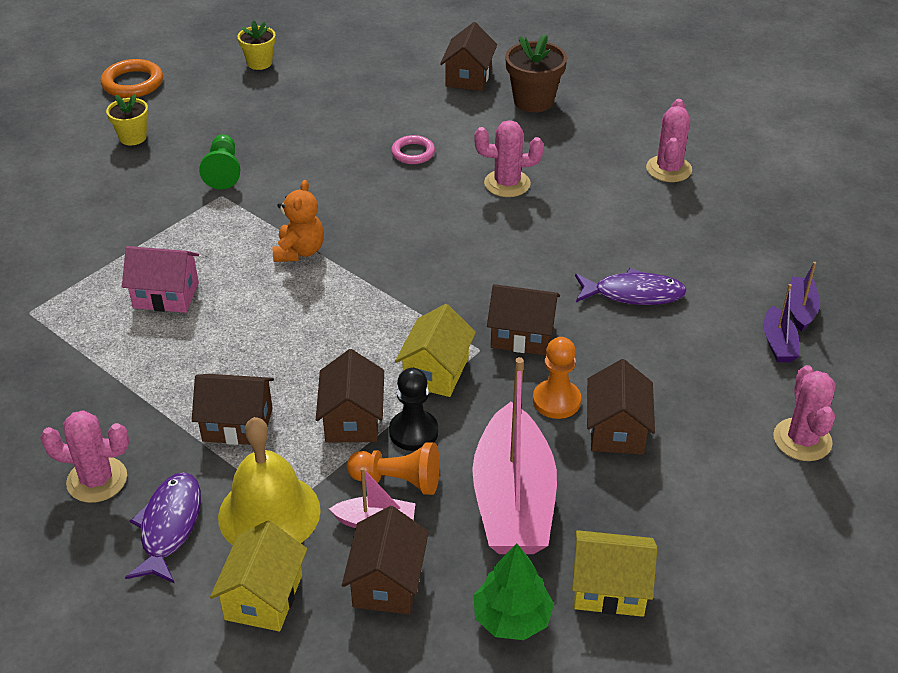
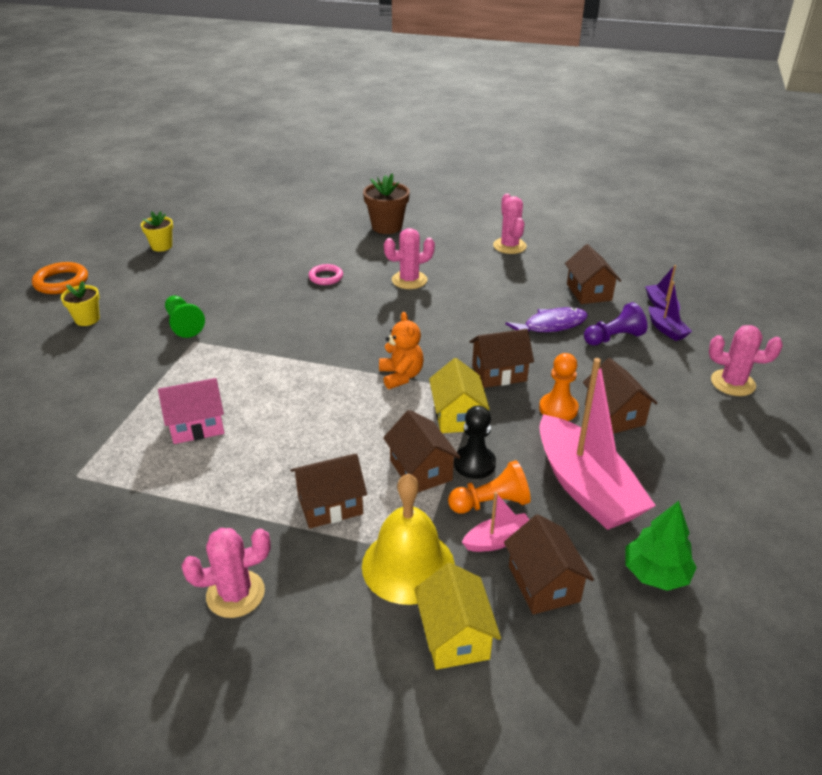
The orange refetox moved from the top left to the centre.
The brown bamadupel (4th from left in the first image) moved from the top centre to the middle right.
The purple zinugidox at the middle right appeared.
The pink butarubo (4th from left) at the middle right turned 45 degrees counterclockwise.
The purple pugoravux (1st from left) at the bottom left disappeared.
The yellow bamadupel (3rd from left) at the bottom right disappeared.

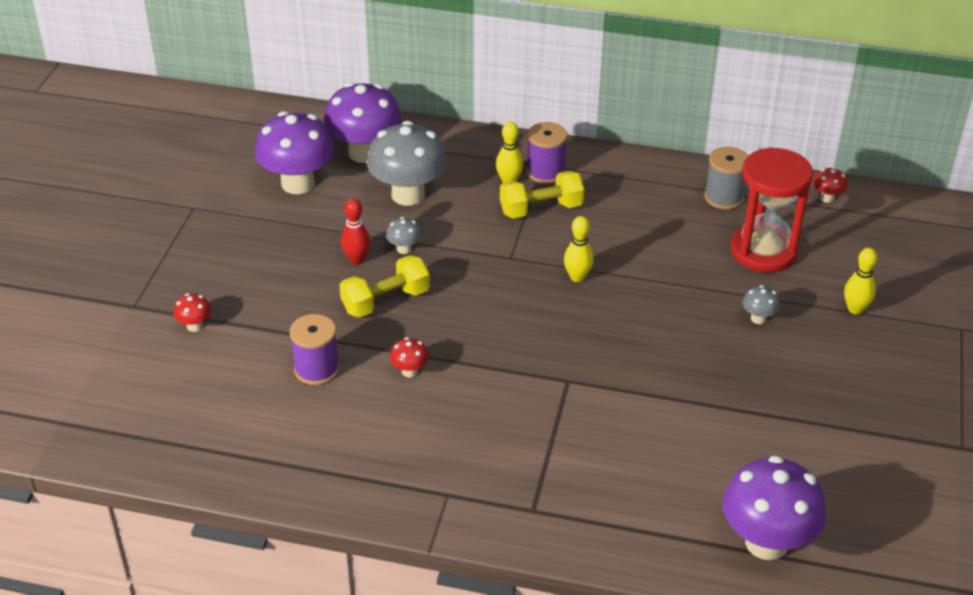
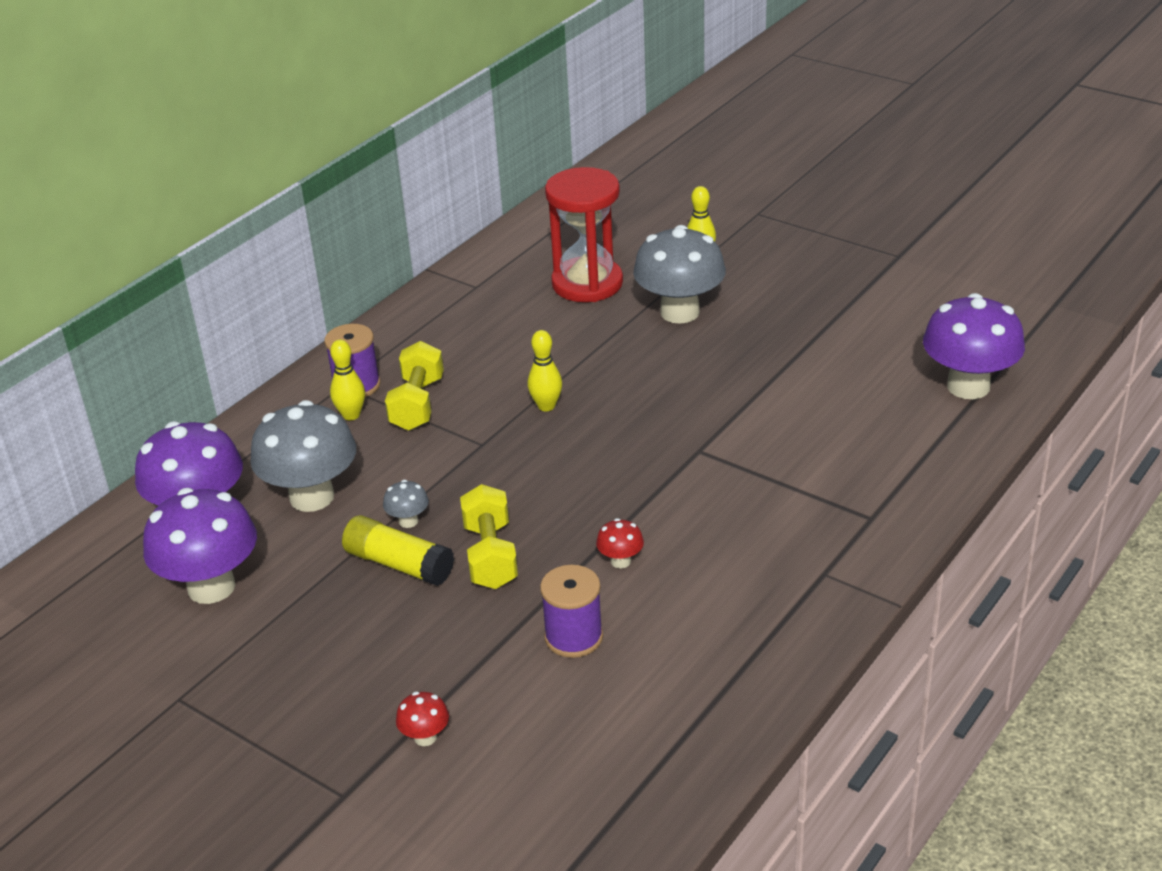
The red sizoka at the centre was replaced by the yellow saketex at the centre.
The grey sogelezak (3rd from left) at the middle right changed to 2.33 times the size.
The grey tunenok at the top right disappeared.
The red sogelezak (3rd from left) at the top right disappeared.

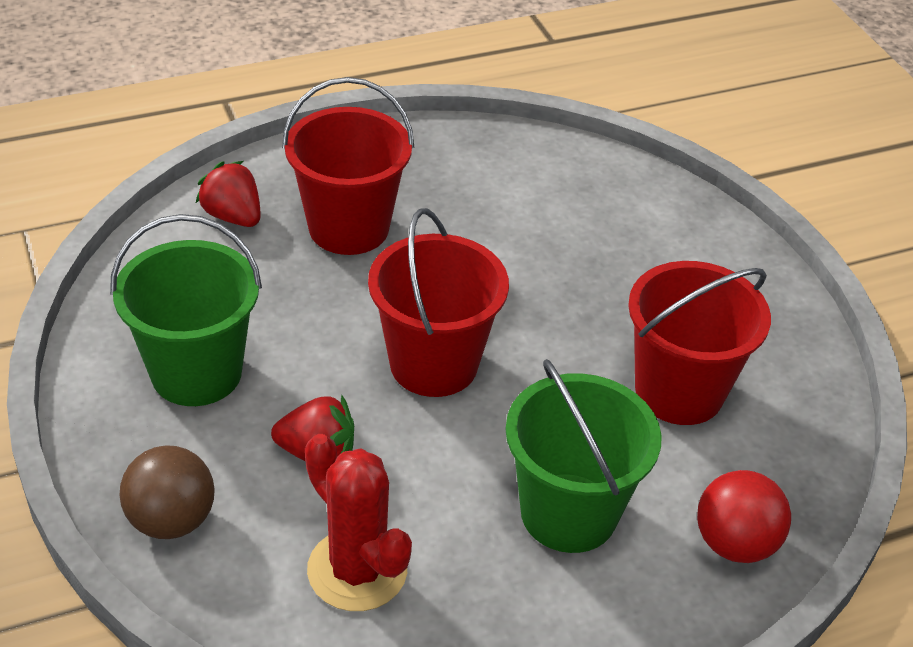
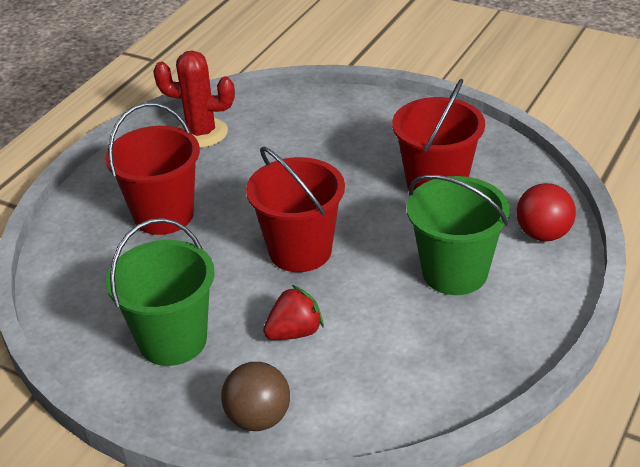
The red butarubo moved from the bottom centre to the top left.
The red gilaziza (1st from left) at the top left disappeared.

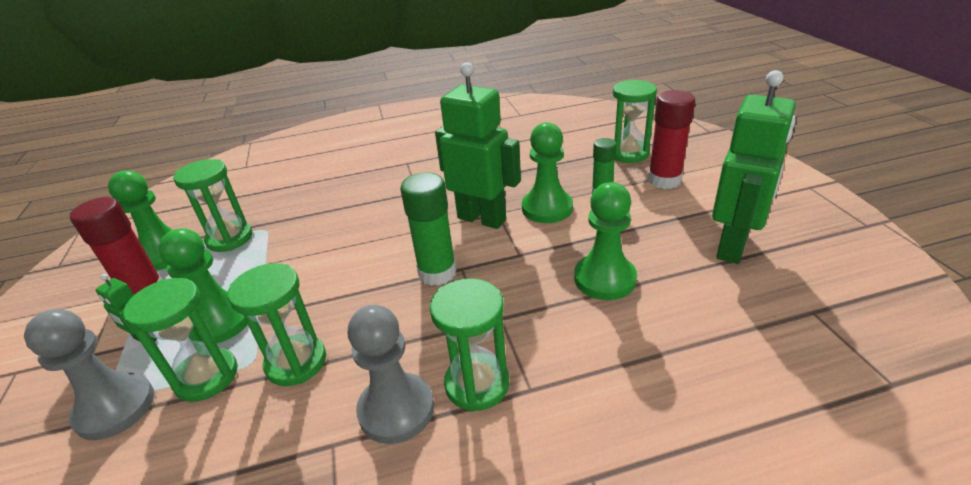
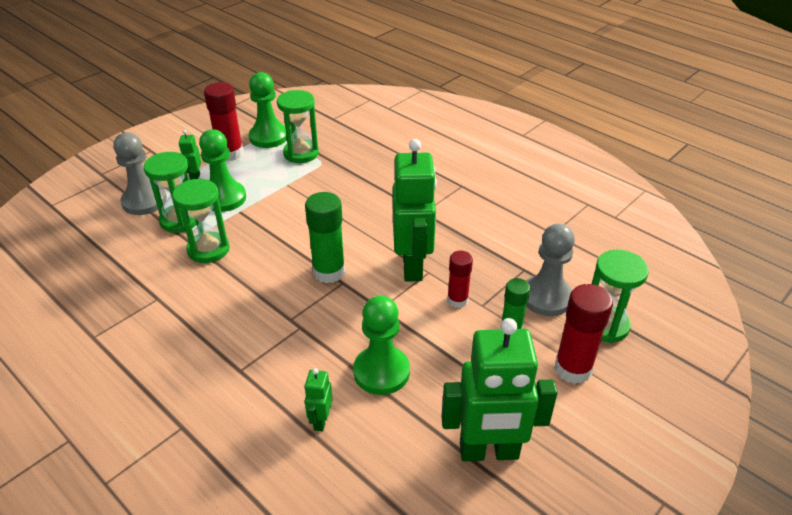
The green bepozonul (2nd from left) at the bottom centre appeared.
The green zinugidox (3rd from left) at the centre was replaced by the red saketex (2nd from left) at the centre.
The grey zinugidox (2nd from left) moved from the bottom centre to the middle right.
The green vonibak (4th from left) at the bottom centre disappeared.

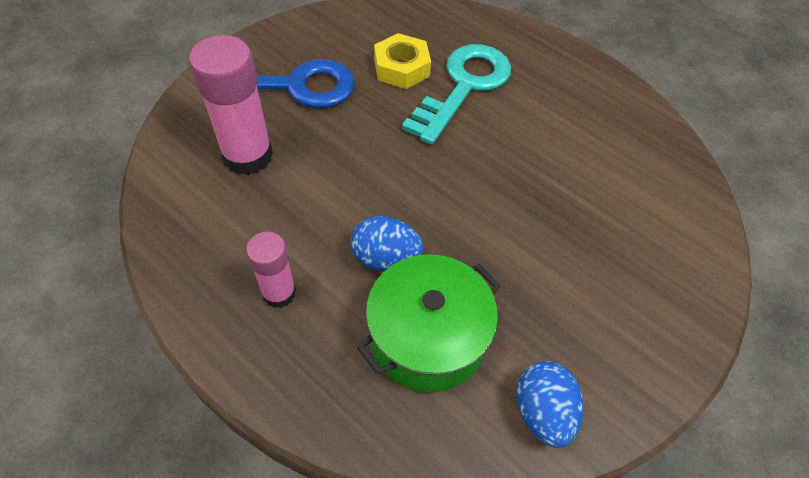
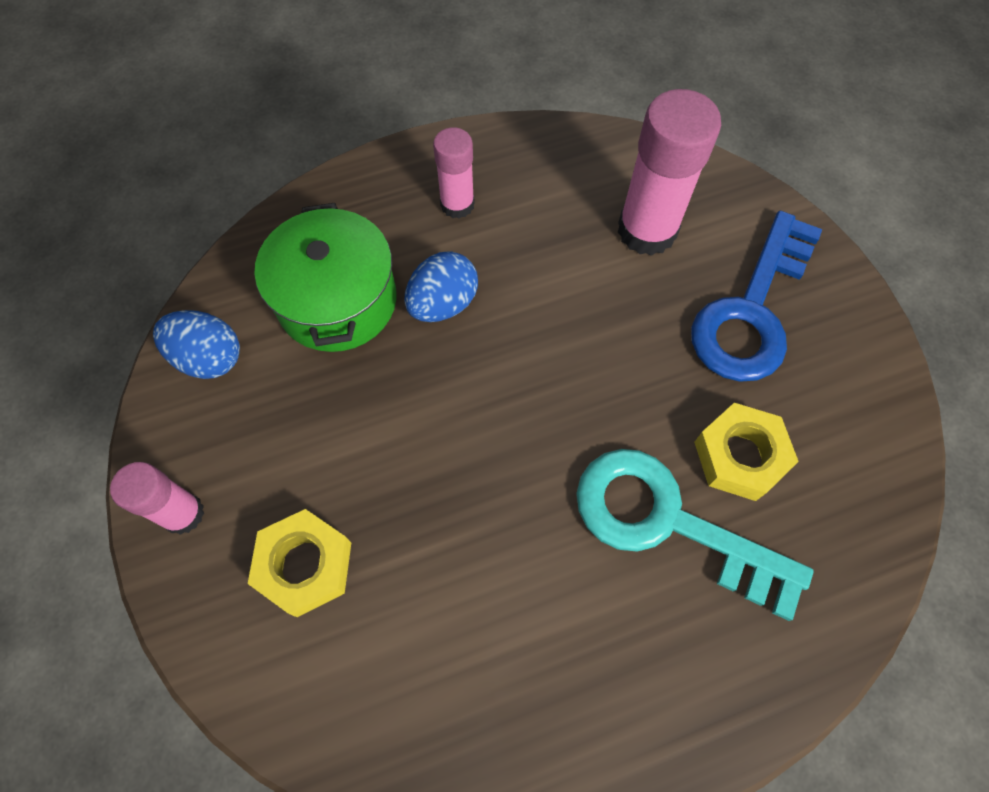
The pink saketex (1st from left) at the middle left appeared.
The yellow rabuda (1st from left) at the bottom left appeared.
The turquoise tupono at the top centre turned 150 degrees clockwise.

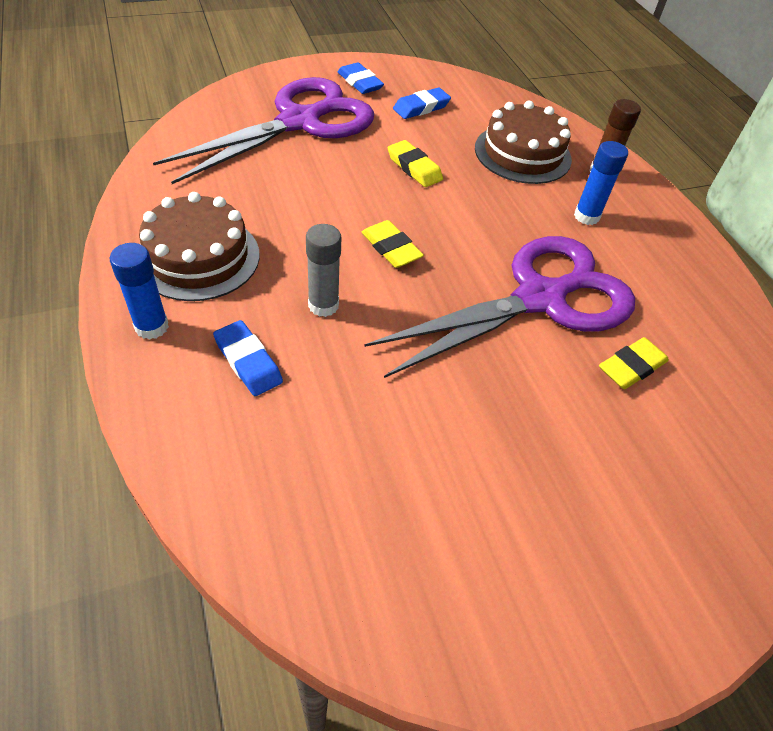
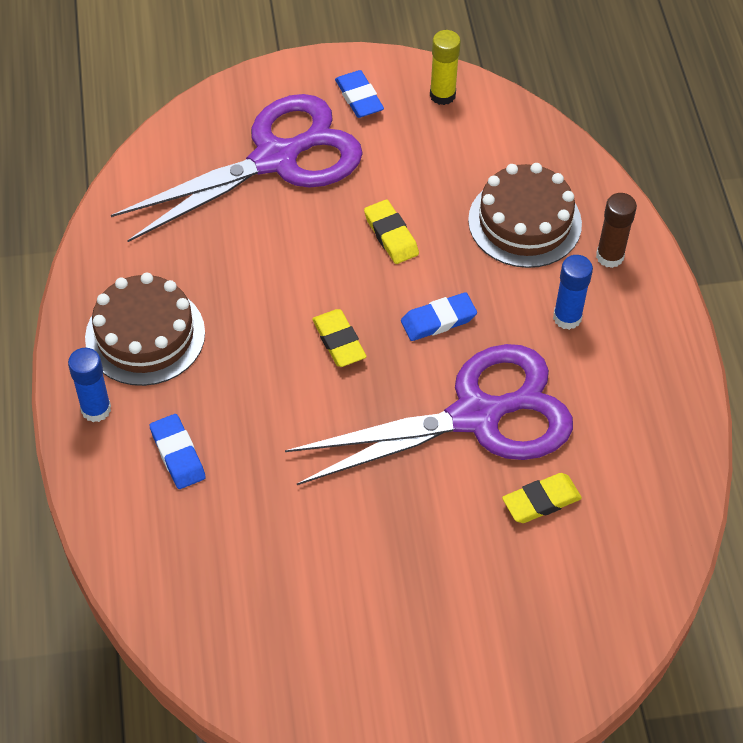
The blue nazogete (3rd from left) moved from the top centre to the centre.
The yellow saketex at the top centre appeared.
The grey saketex at the centre disappeared.

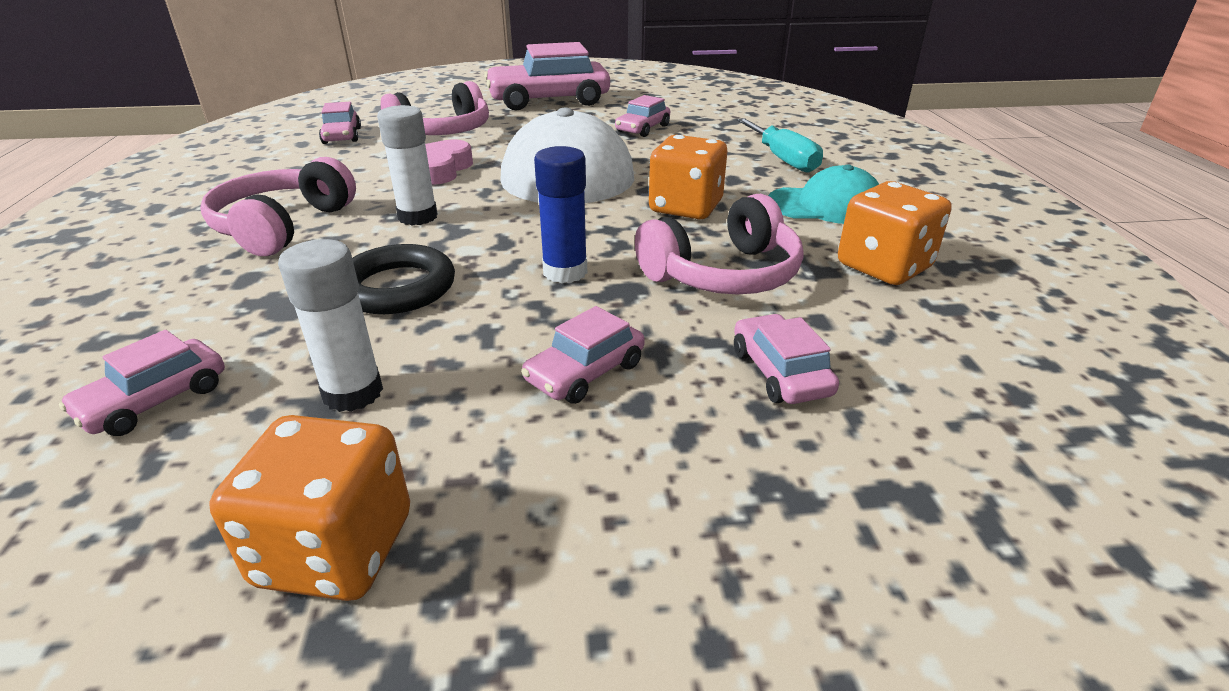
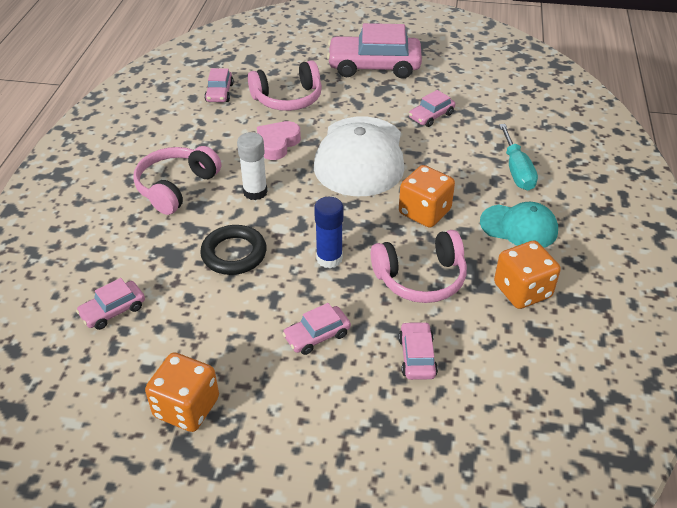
The white saketex (1st from left) at the middle left disappeared.

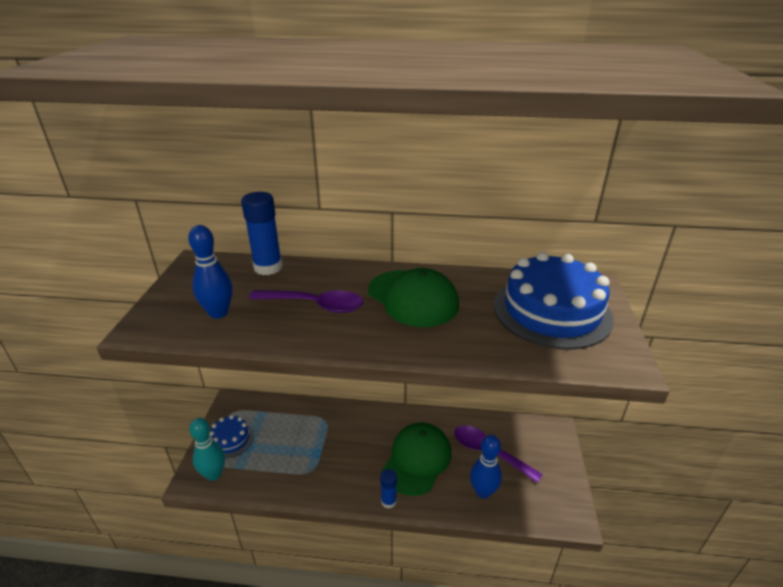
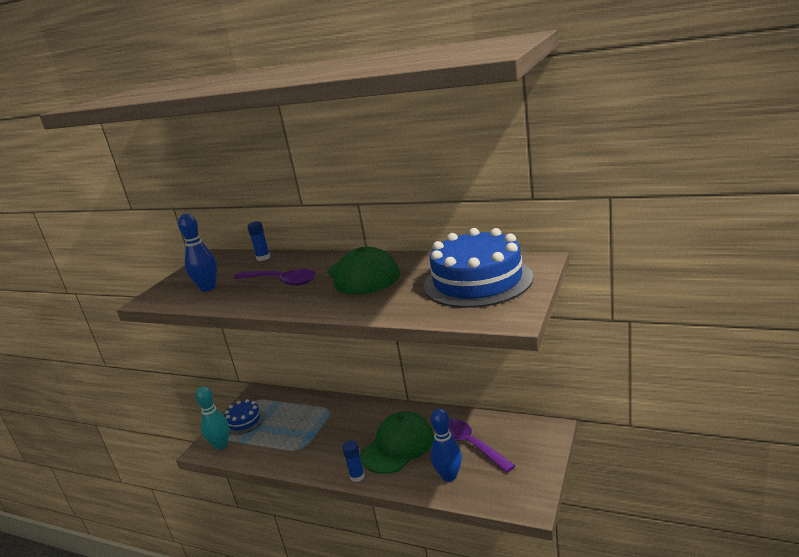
The blue saketex (1st from left) at the centre changed to 0.57 times the size.

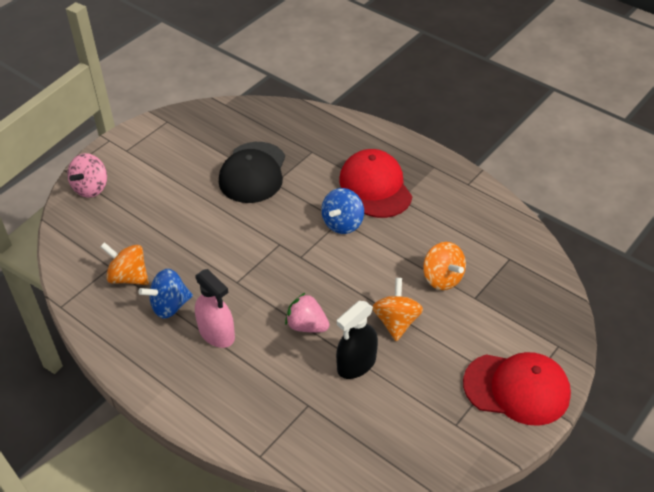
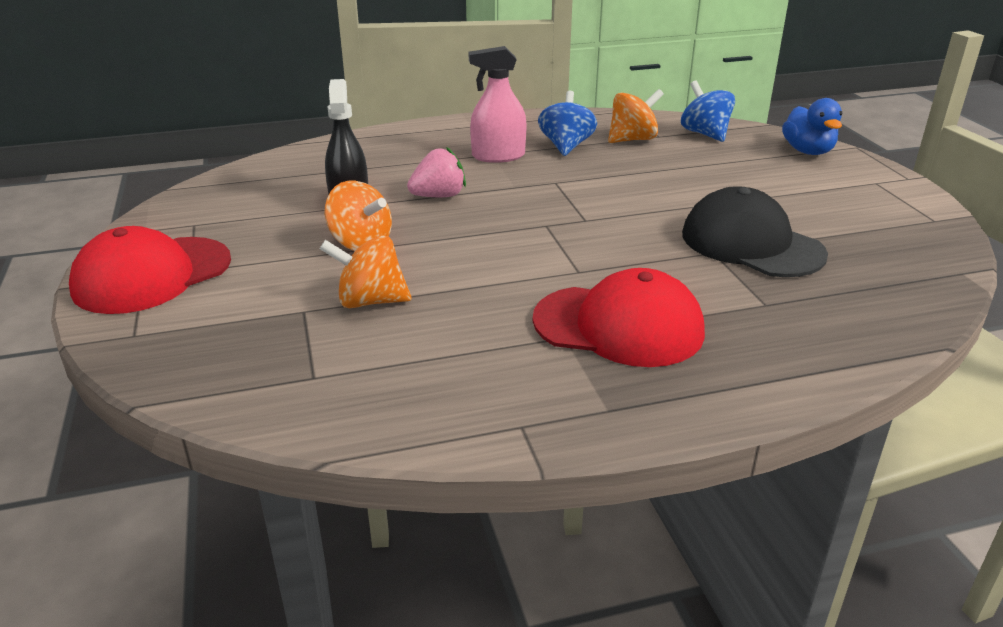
The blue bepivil (2nd from left) moved from the centre to the top right.
The pink bepivil at the middle left was replaced by the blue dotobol at the top right.

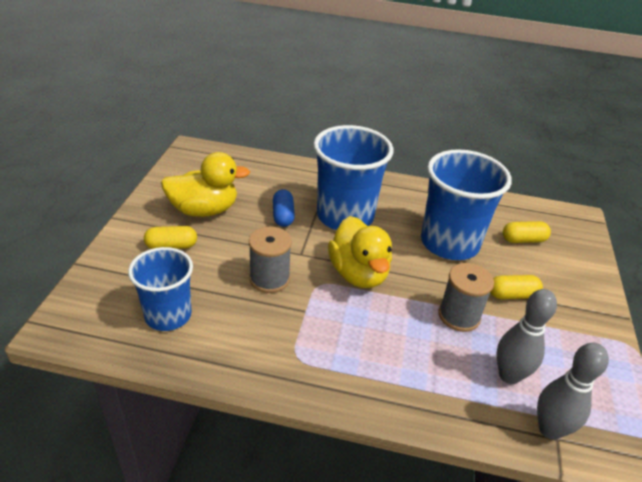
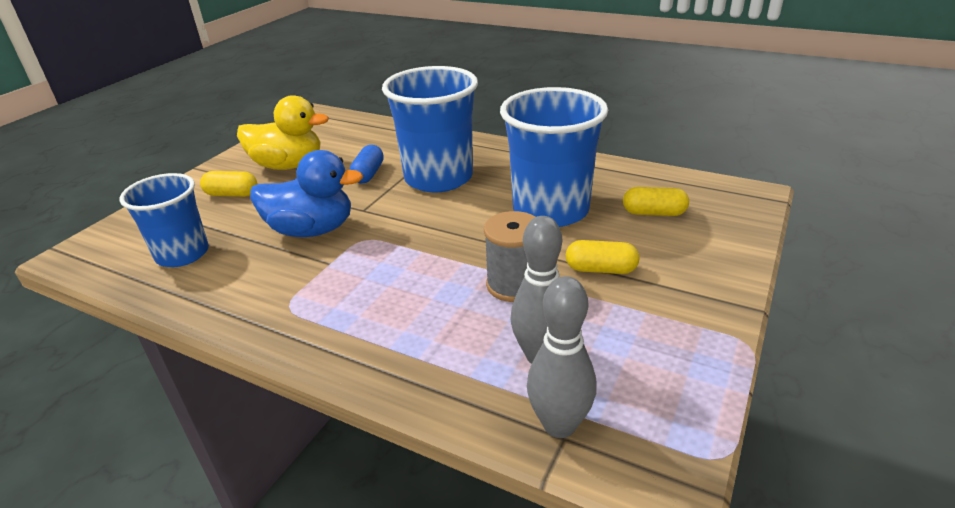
The grey tunenok (1st from left) at the centre was replaced by the blue dotobol at the middle left.
The yellow dotobol (2nd from left) at the centre disappeared.

